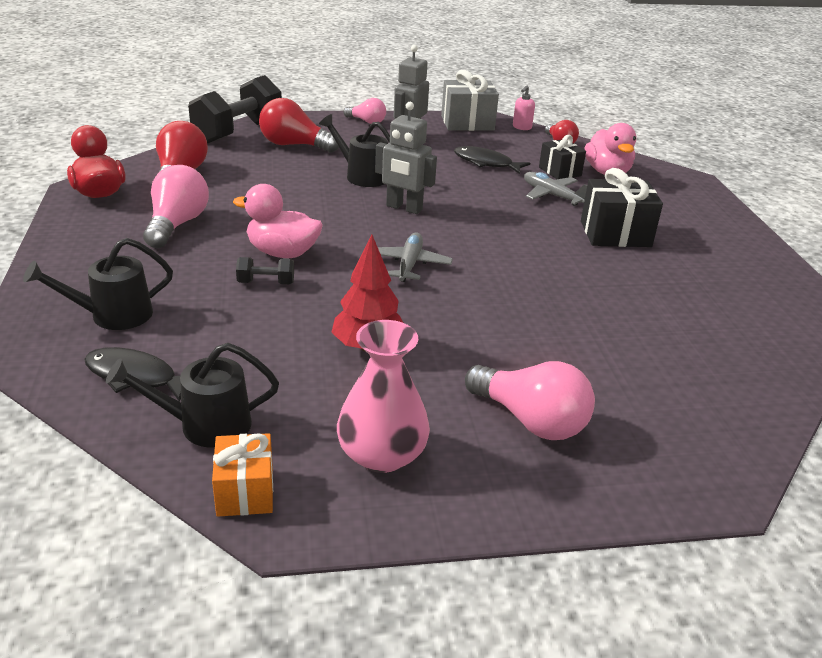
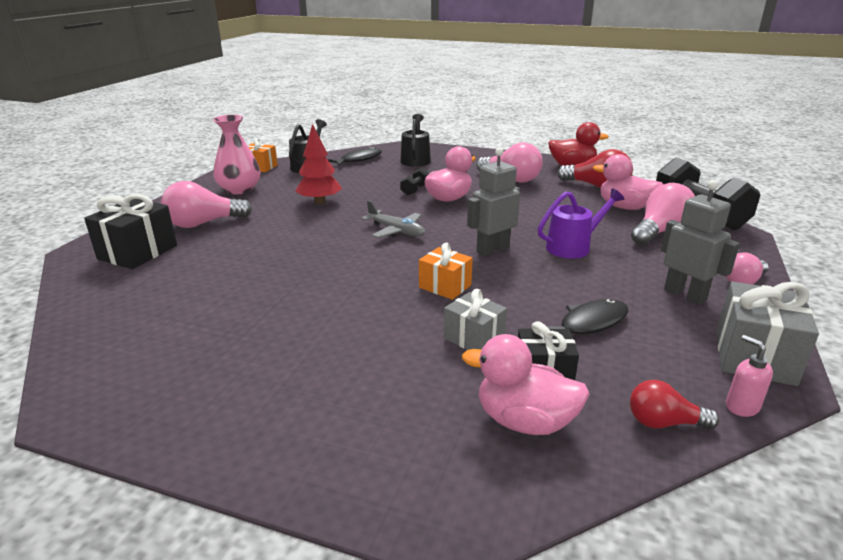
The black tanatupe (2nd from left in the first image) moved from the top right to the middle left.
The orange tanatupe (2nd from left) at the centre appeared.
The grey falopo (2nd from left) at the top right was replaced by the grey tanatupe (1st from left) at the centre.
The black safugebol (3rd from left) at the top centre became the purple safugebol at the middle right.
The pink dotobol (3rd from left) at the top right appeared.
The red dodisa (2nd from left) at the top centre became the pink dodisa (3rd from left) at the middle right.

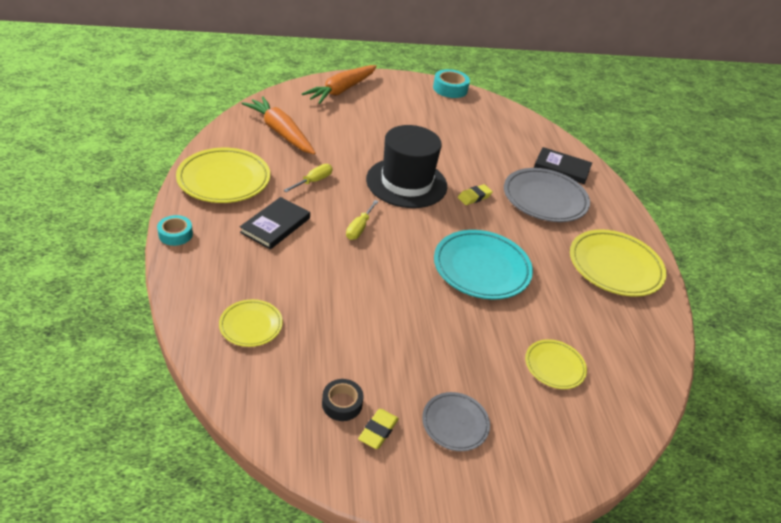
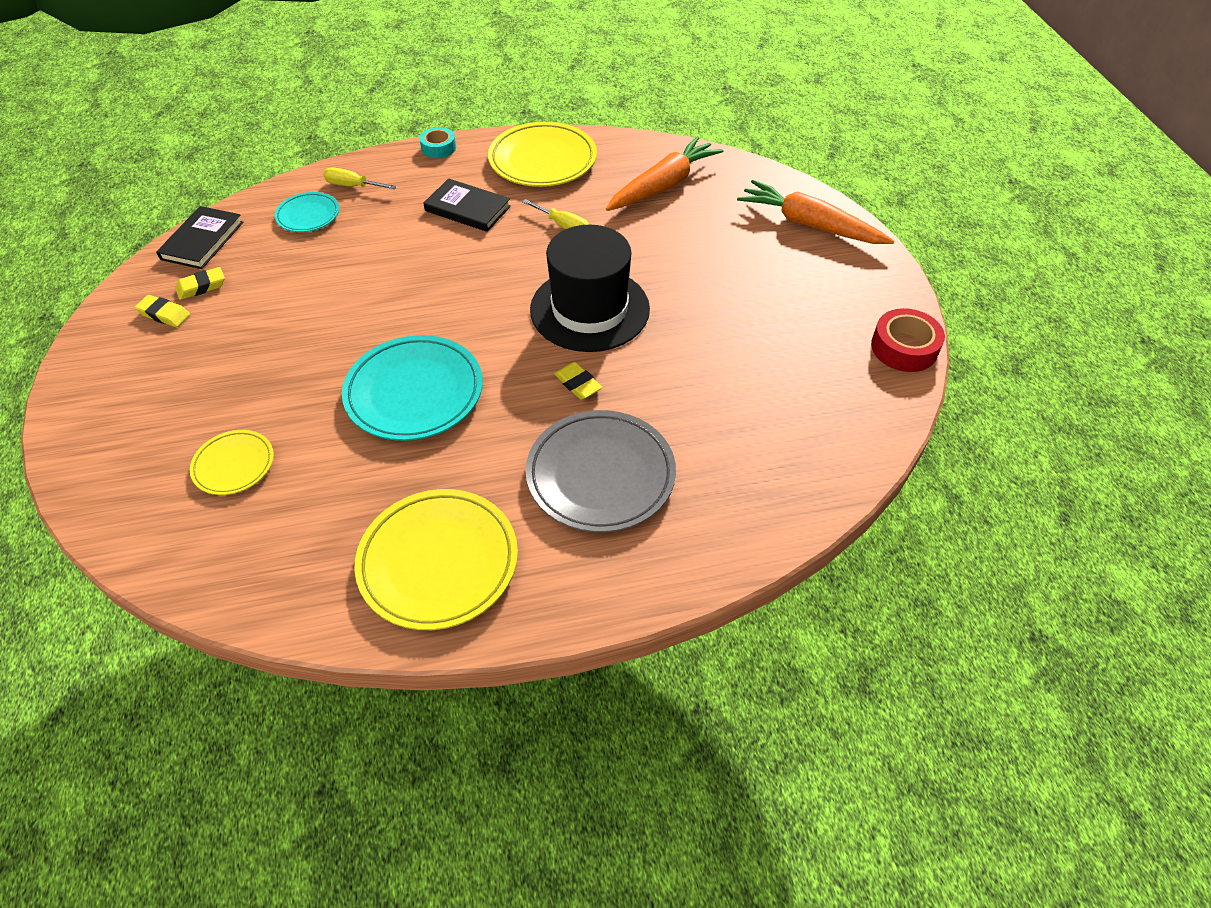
The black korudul (2nd from left in the first image) moved from the top right to the top left.
The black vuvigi at the bottom centre was replaced by the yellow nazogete (2nd from left) at the top left.
The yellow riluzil (2nd from left) at the middle left became the turquoise riluzil (1st from left) at the top left.
The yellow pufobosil (2nd from left in the first image) moved from the centre to the top left.
The turquoise vuvigi (2nd from left) at the top centre became the red vuvigi at the middle right.
The grey riluzil (1st from left) at the bottom centre disappeared.

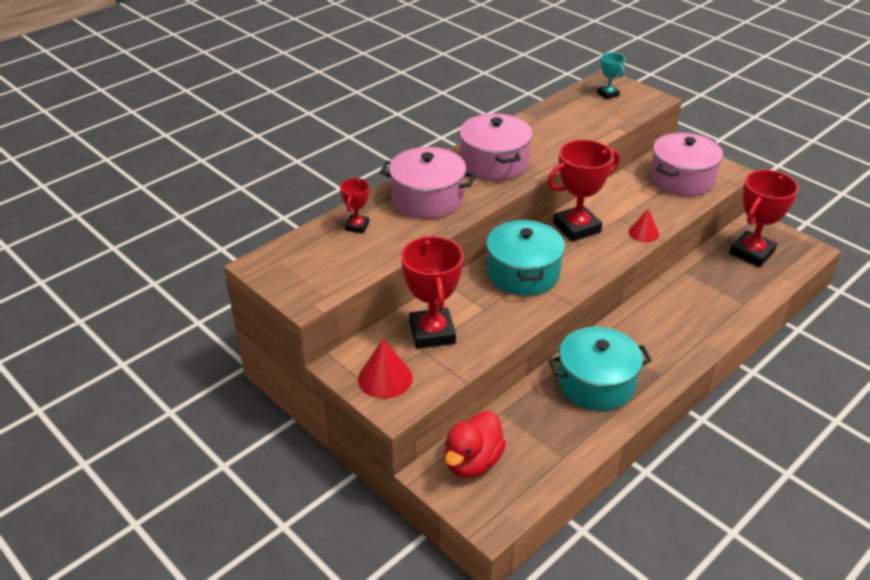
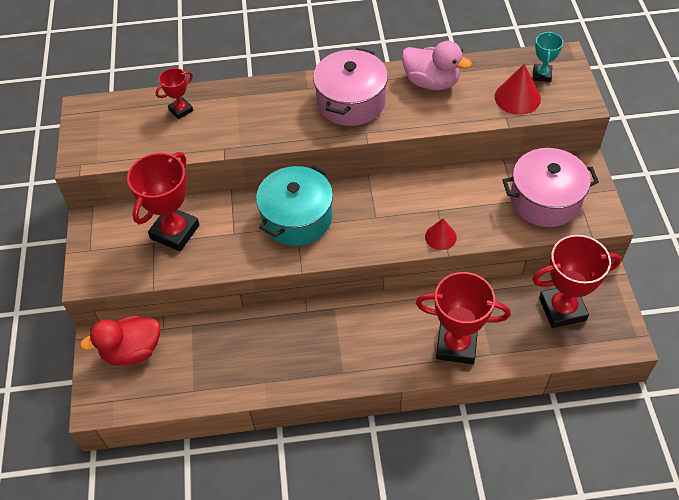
The pink dotobol at the top centre appeared.
The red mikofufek (3rd from left) moved from the top right to the middle right.
The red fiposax (1st from left in the first image) moved from the centre to the top right.
The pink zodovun (1st from left) at the top centre disappeared.
The turquoise zodovun (2nd from left) at the middle right disappeared.

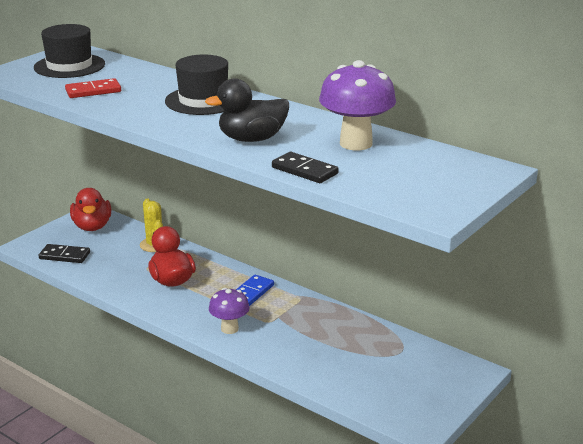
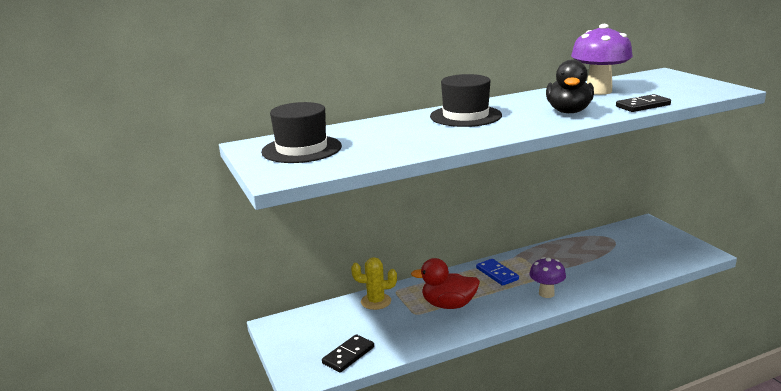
The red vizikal at the top left disappeared.
The red dotobol (1st from left) at the middle left disappeared.

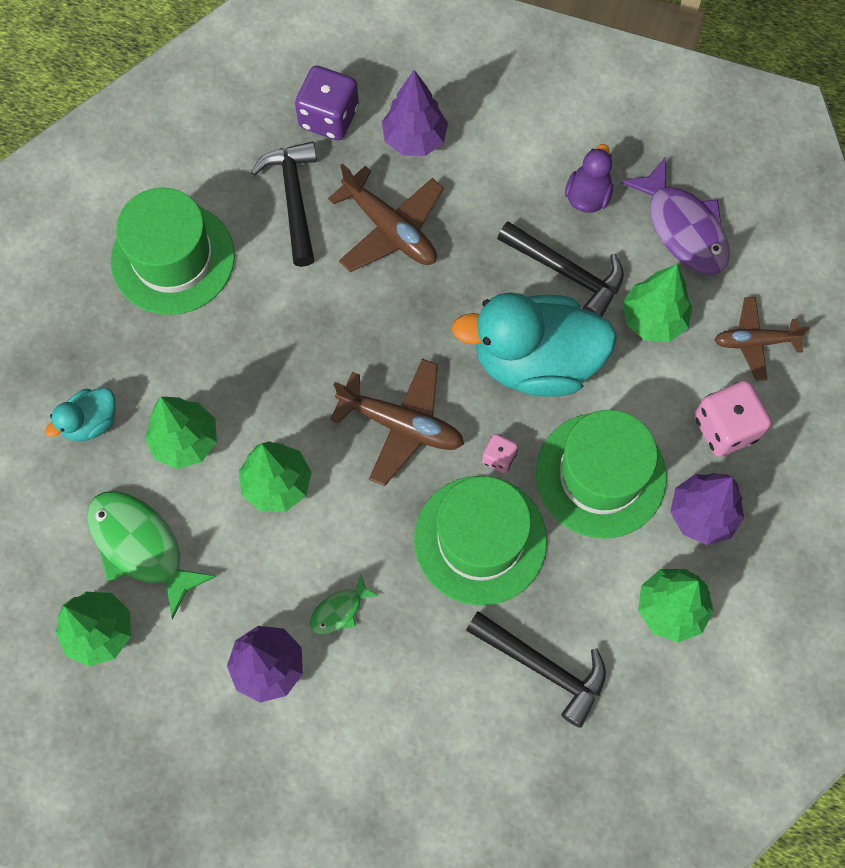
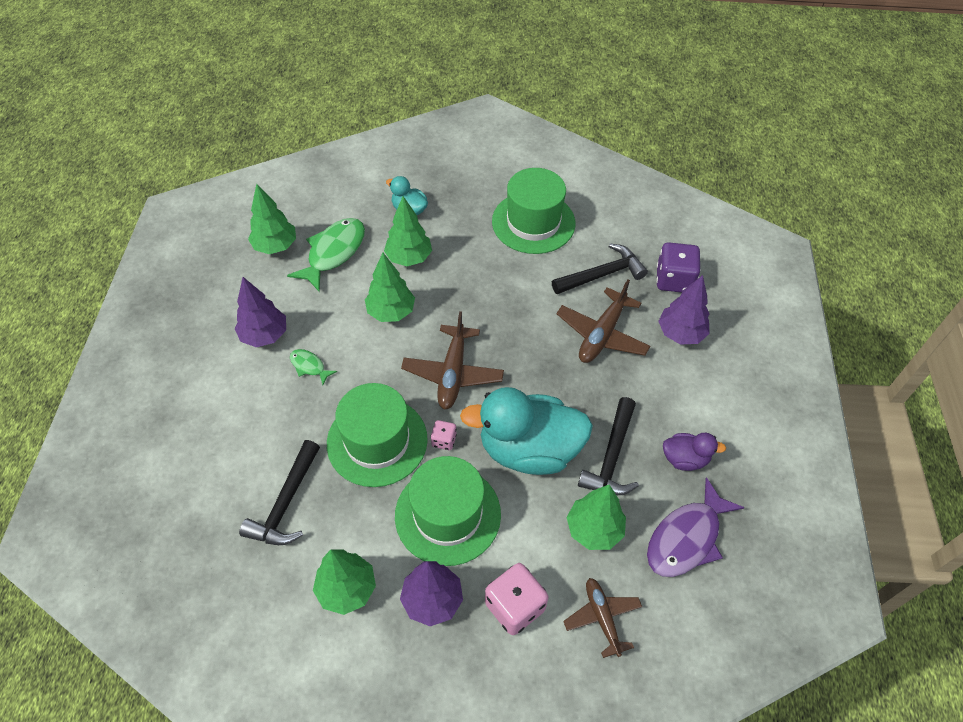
The turquoise dotobol (2nd from left) at the centre turned 75 degrees counterclockwise.

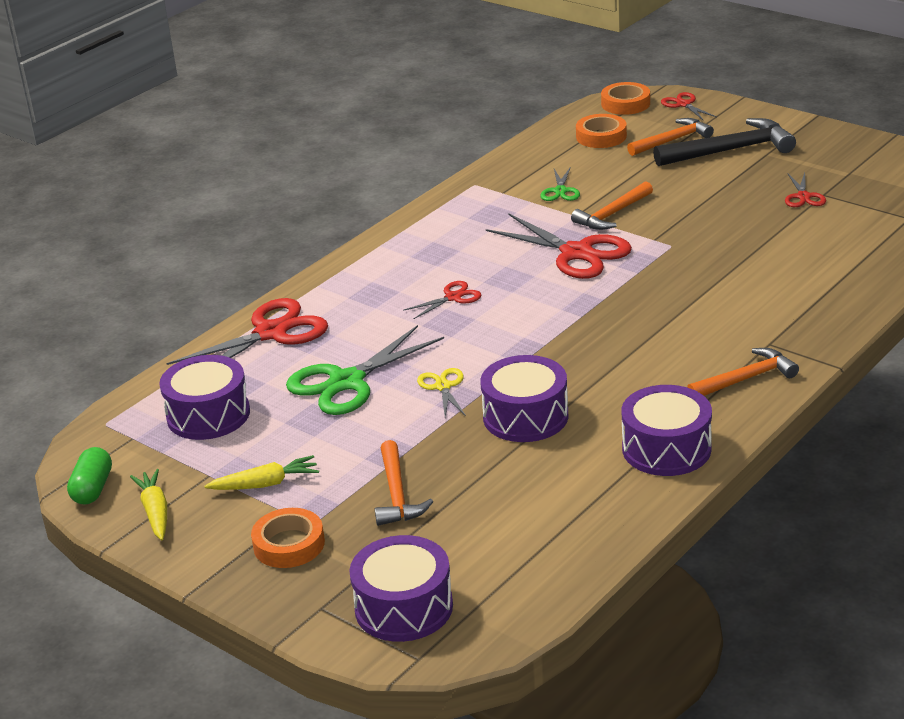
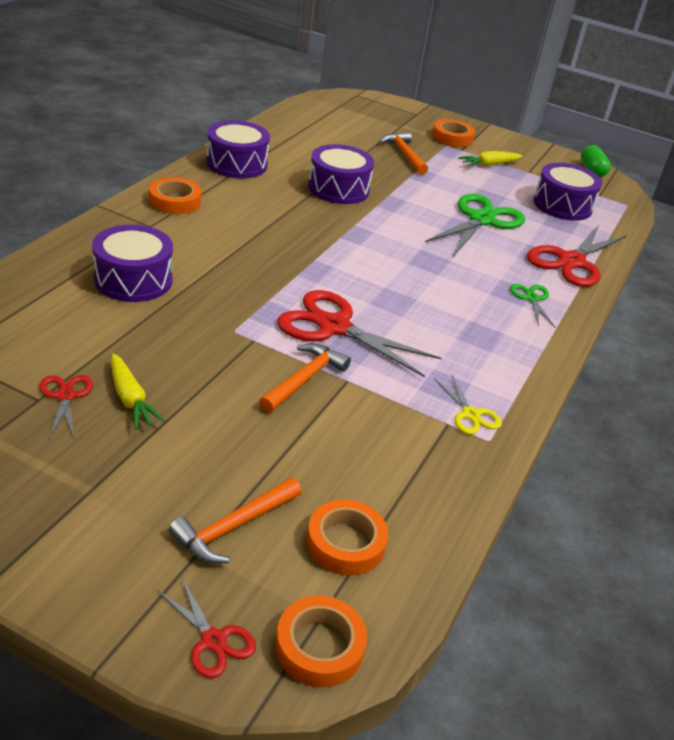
The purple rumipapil (2nd from left in the first image) moved from the bottom centre to the middle left.
The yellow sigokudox (1st from left) moved from the bottom left to the middle left.
The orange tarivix (4th from left) at the middle right was replaced by the orange vuvigi (1st from left) at the top left.
The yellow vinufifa moved from the centre to the middle right.
The green vinufifa (2nd from left) moved from the top centre to the middle right.
The red vinufifa (2nd from left) at the centre disappeared.
The black tarivix at the top right disappeared.

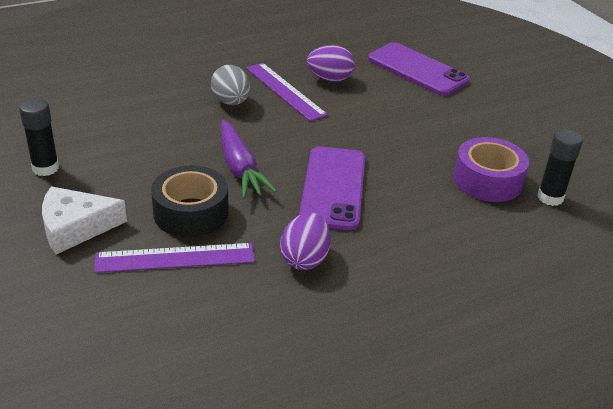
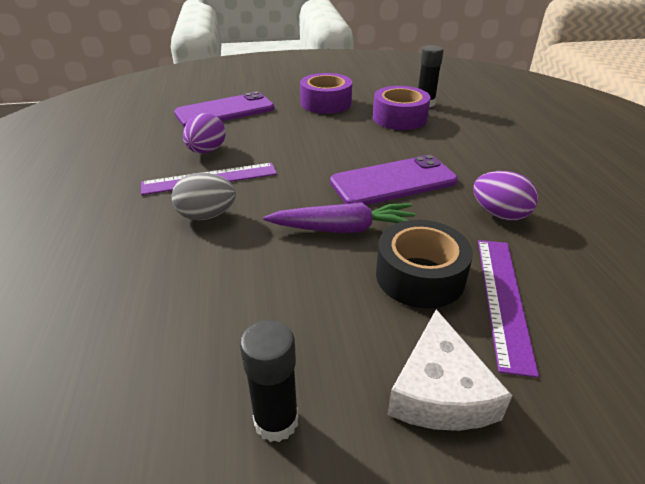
The purple vuvigi (1st from left) at the top centre appeared.
The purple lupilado (1st from left in the first image) at the centre turned 45 degrees counterclockwise.

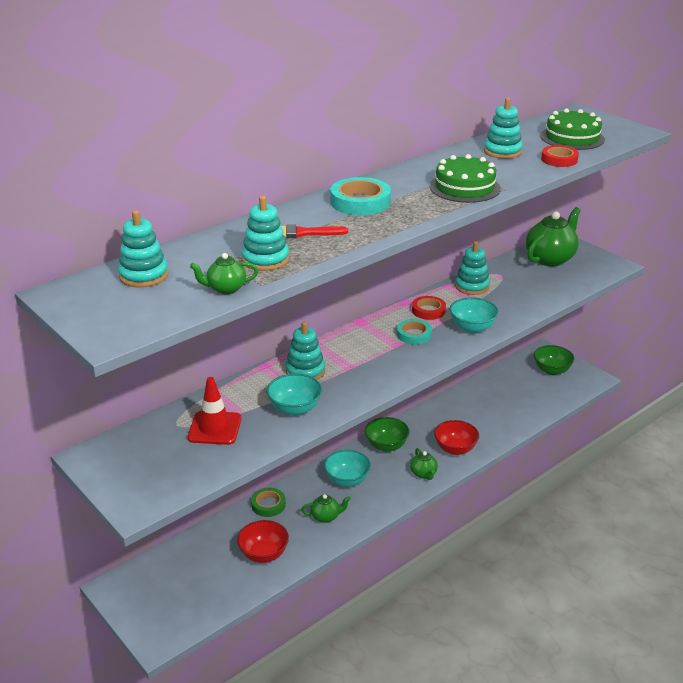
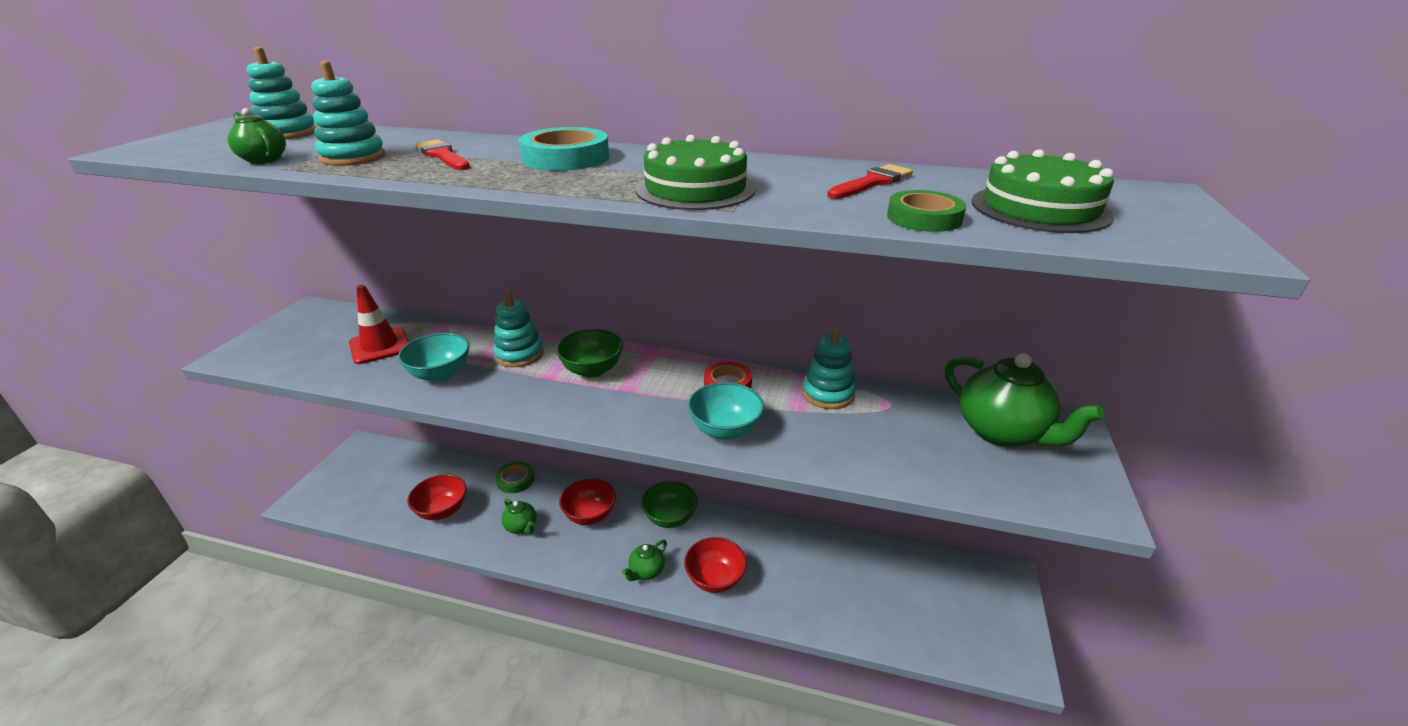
The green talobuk (2nd from left in the first image) moved from the middle right to the centre.
The turquoise talobuk (2nd from left) at the bottom centre became the red talobuk (2nd from left) at the bottom centre.
The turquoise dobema (5th from left) at the top right was replaced by the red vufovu (2nd from left) at the top centre.
The red vuvigi (2nd from left) at the top right became the green vuvigi (2nd from left) at the top centre.
The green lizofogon (4th from left) at the middle right turned 45 degrees clockwise.
The turquoise vuvigi (2nd from left) at the centre disappeared.

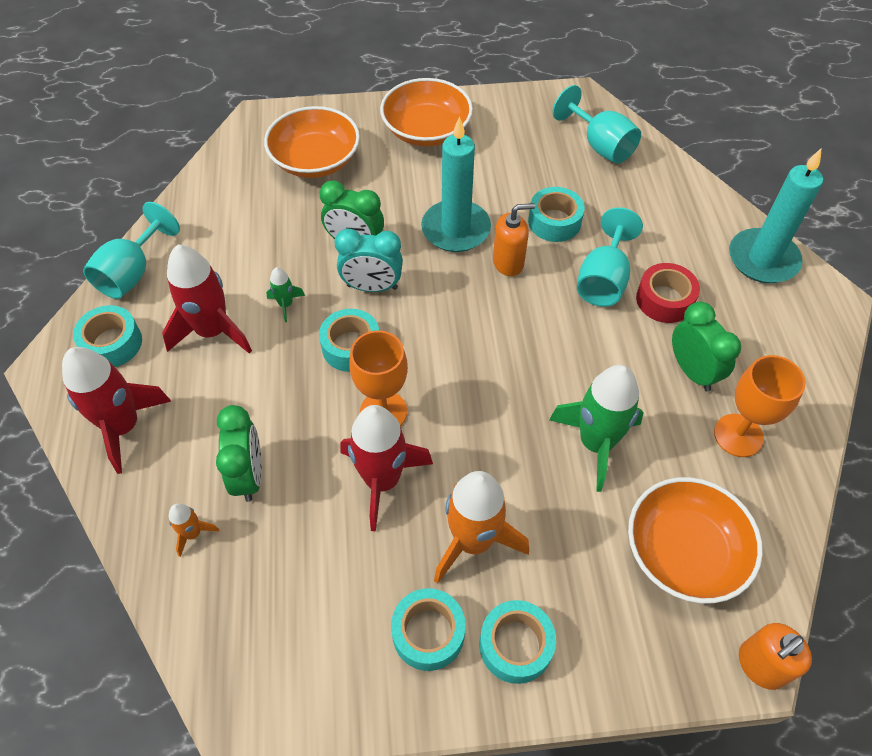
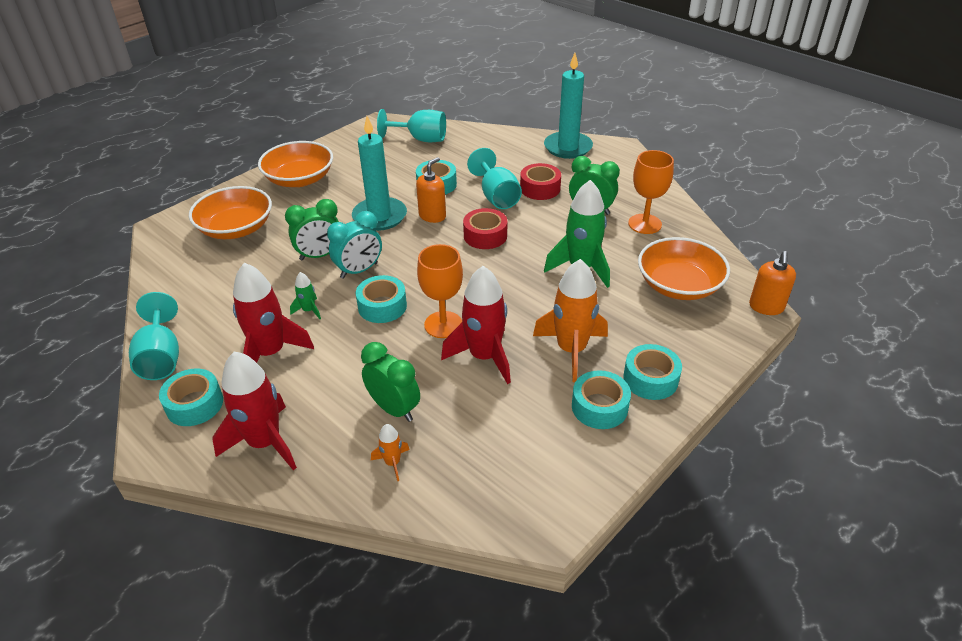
The red vuvigi (1st from left) at the centre appeared.

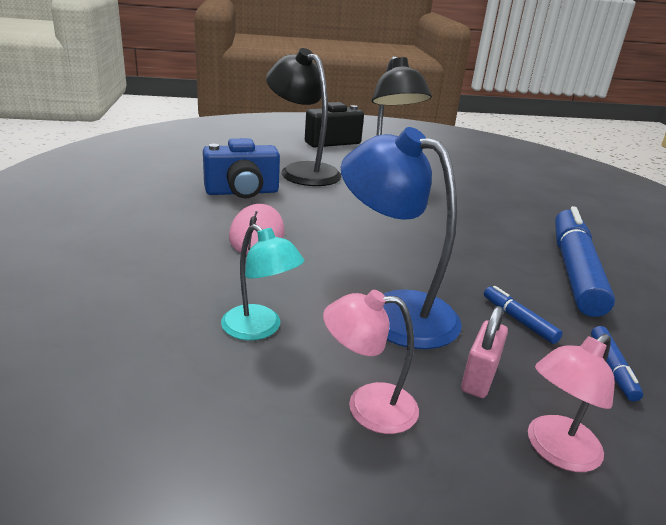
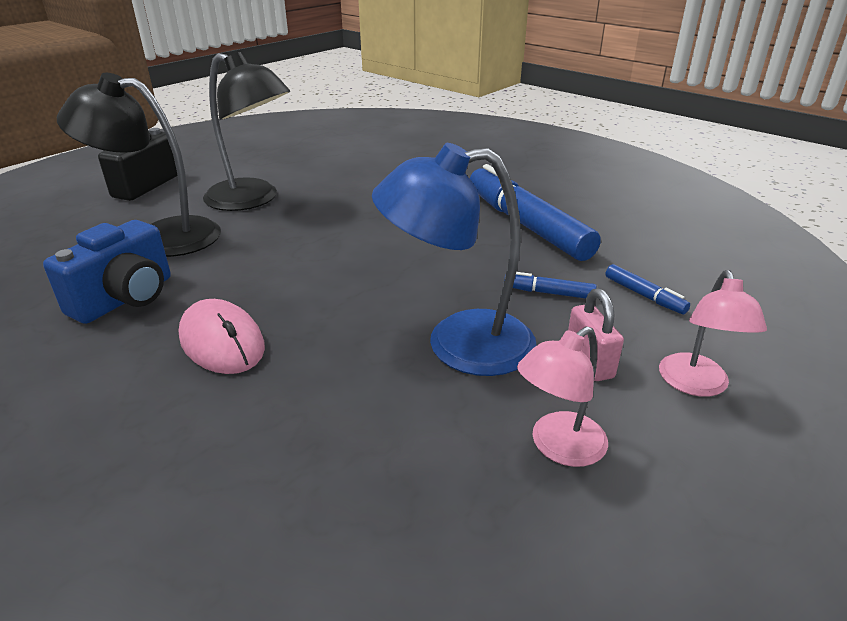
The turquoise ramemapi at the centre disappeared.

